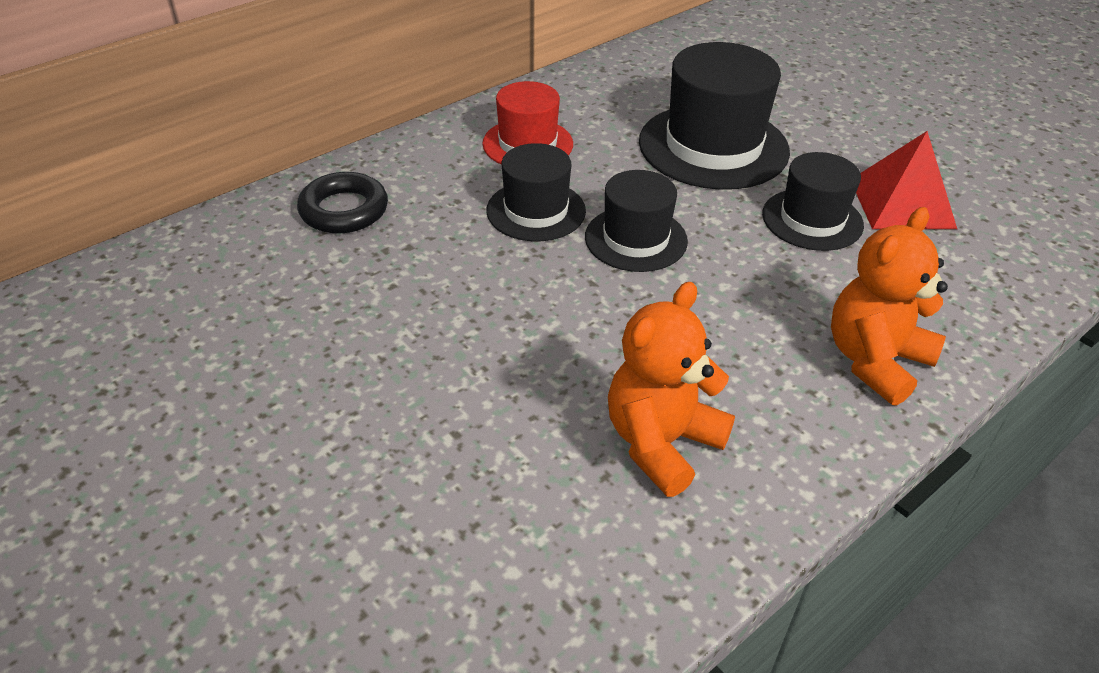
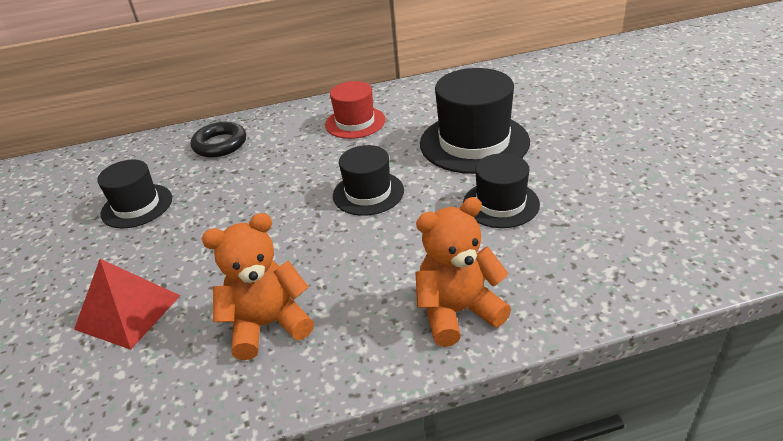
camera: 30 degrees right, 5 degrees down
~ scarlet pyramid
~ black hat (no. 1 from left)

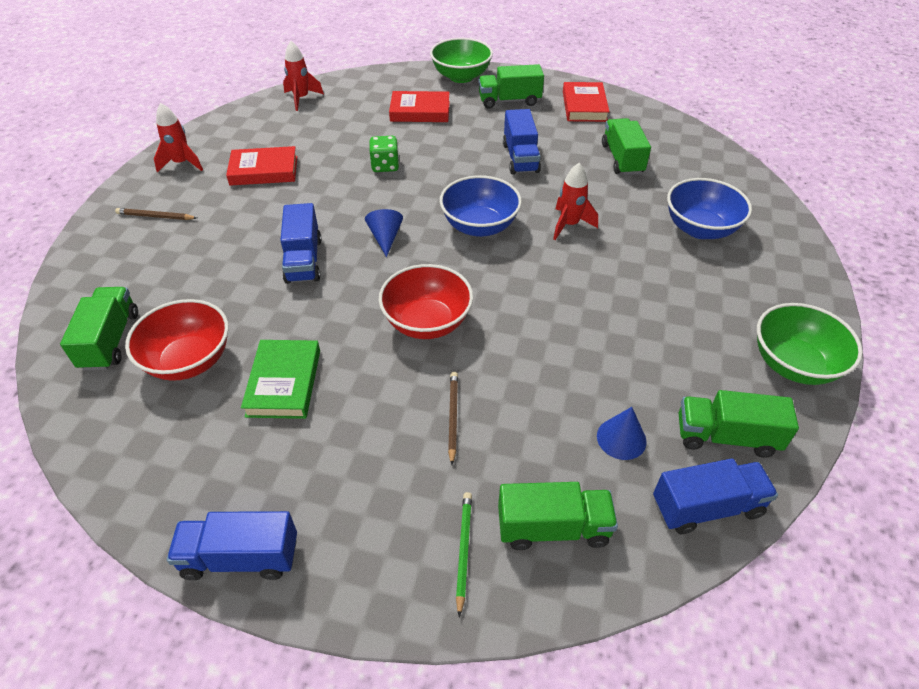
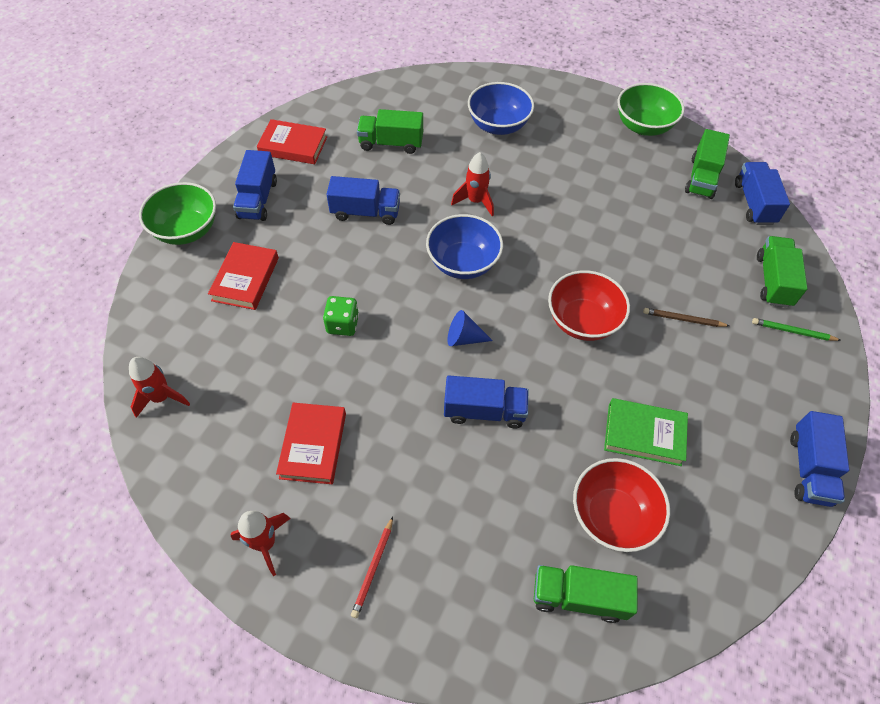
camera: 80 degrees left, 10 degrees up
~ emerald truck (no. 2 from left) to royal blue truck (no. 1 from left)
~ dark brown lead pencil (no. 1 from left) to scarlet lead pencil
- royal blue solid cone (no. 2 from left)

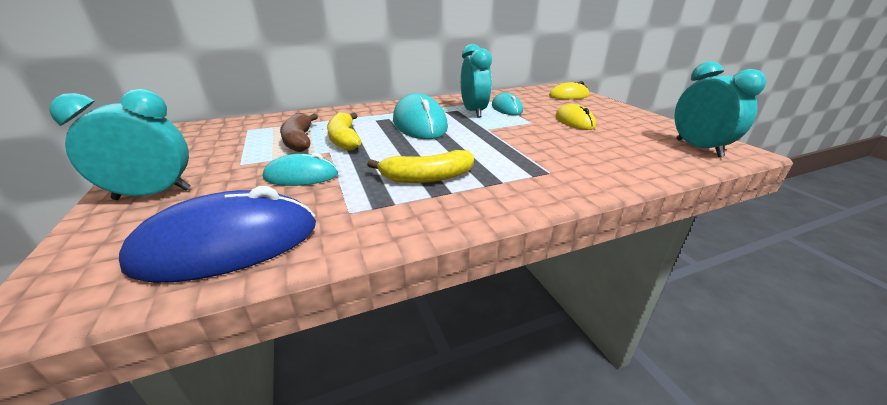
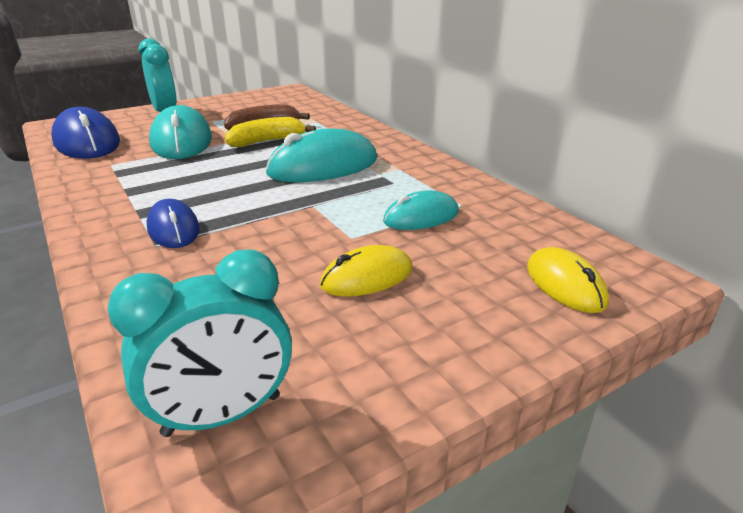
camera: 80 degrees right, 0 degrees up
- aqua bedside clock (no. 2 from left)
- golden toy banana (no. 2 from left)
~ aqua PC mouse (no. 1 from left) x1.71
+ royal blue PC mouse (no. 2 from left)

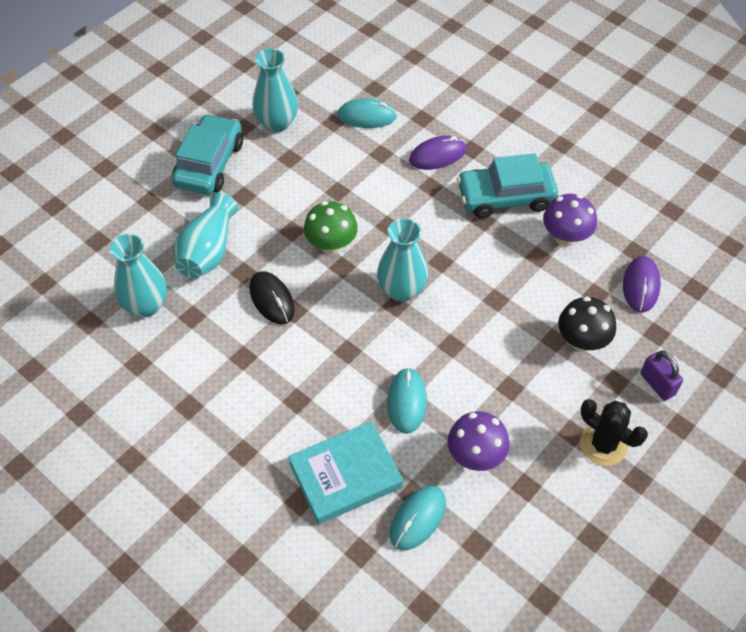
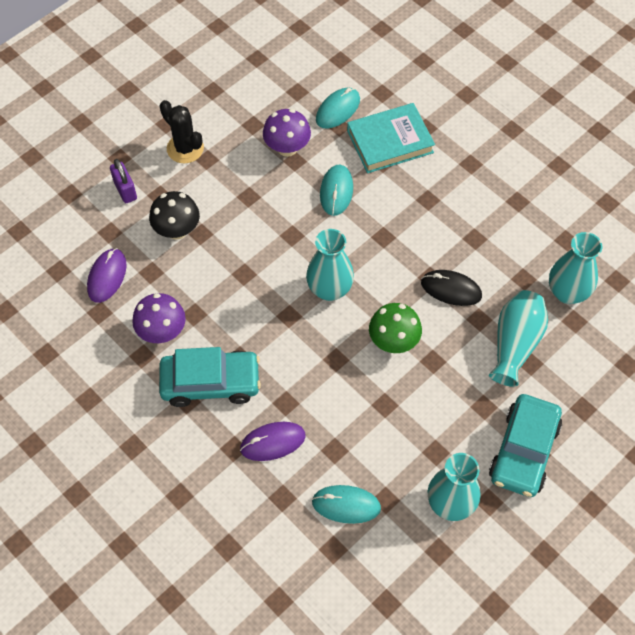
camera: 175 degrees left, 5 degrees up
~ black PC mouse 45 degrees counterclockwise

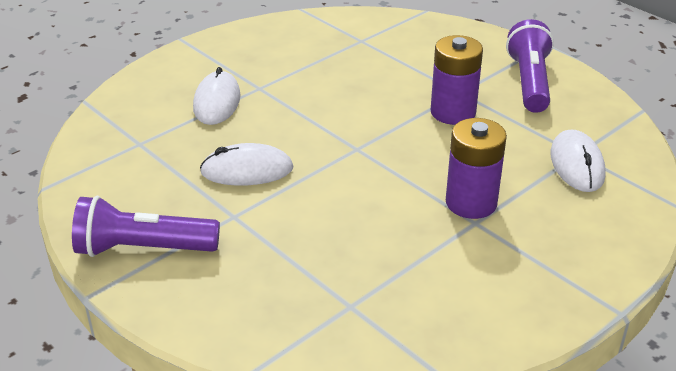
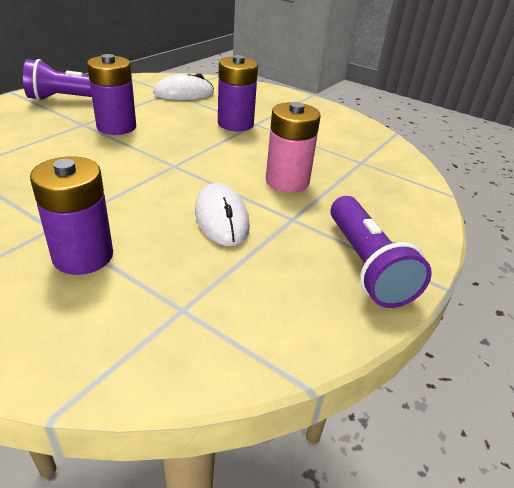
camera: 105 degrees left, 0 degrees up
~ white PC mouse (no. 1 from left) to purple power cell (no. 1 from left)
+ rosy power cell

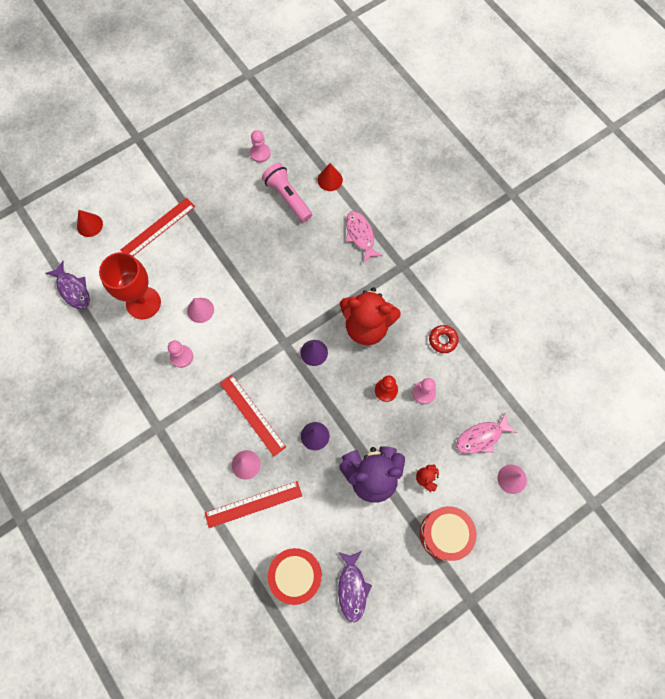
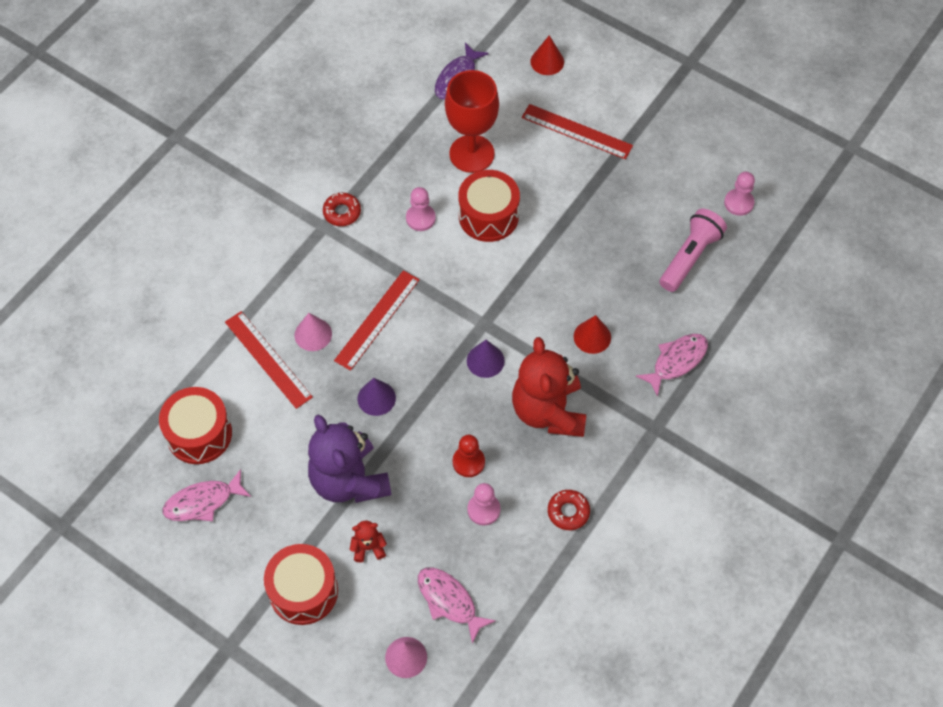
camera: 70 degrees right, 10 degrees down
~ scarlet solid cone (no. 2 from left)
~ rosy solid cone (no. 1 from left) to scarlet snare drum (no. 3 from left)
~ purple fish figure (no. 2 from left) to rosy fish figure (no. 1 from left)
+ scarlet glazed donut (no. 1 from left)

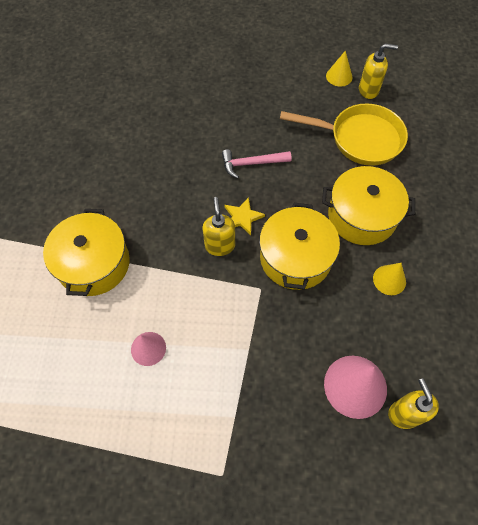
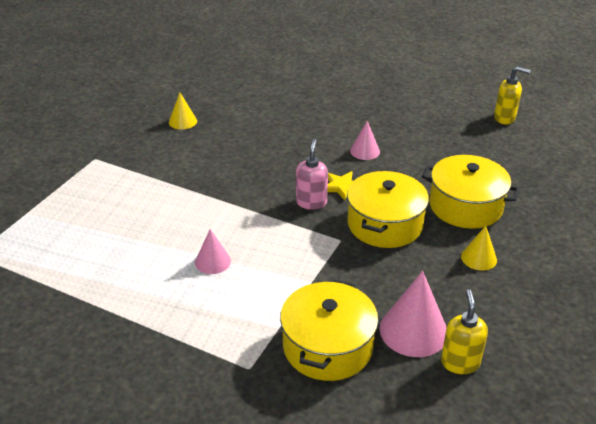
camera: 15 degrees right, 25 degrees down
~ golden solid cone (no. 1 from left)
- golden pan
~ rosy carpenter's hammer to rosy solid cone (no. 2 from left)
~ golden soap pump (no. 1 from left) to rosy soap pump
~ golden pot (no. 1 from left)

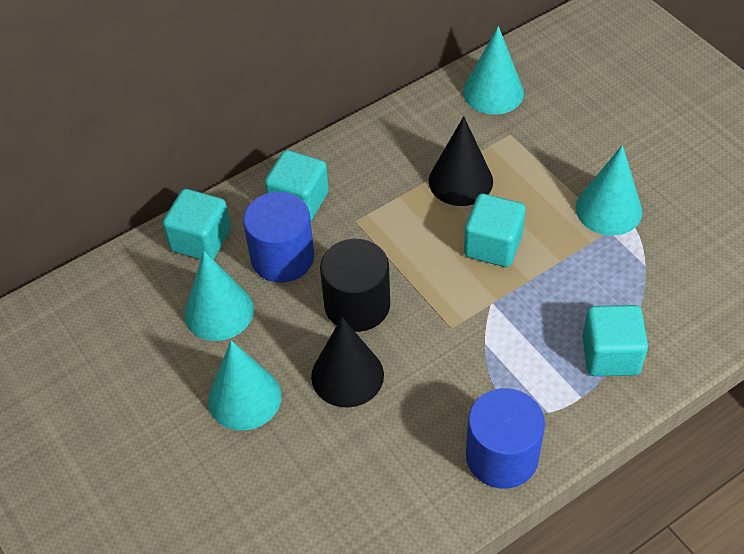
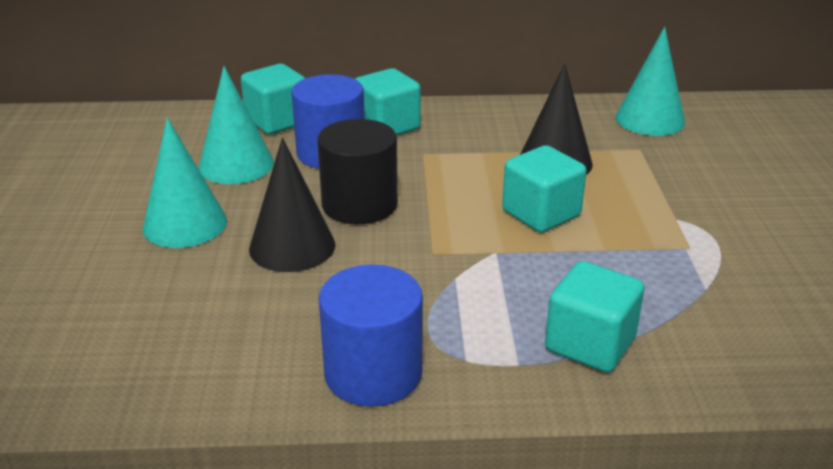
camera: 30 degrees right, 20 degrees down
- aqua solid cone (no. 4 from left)

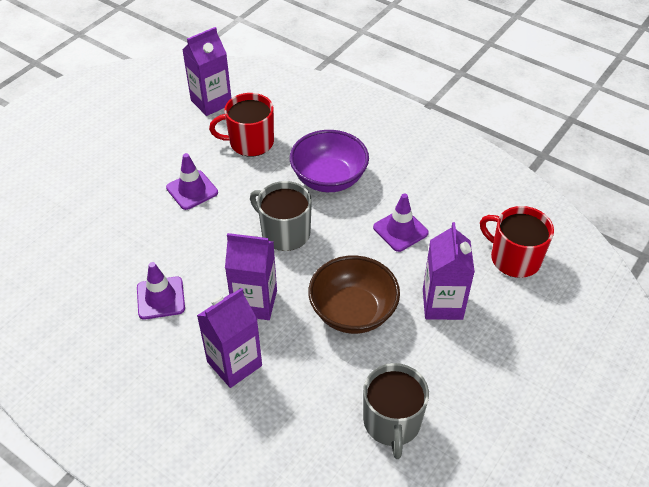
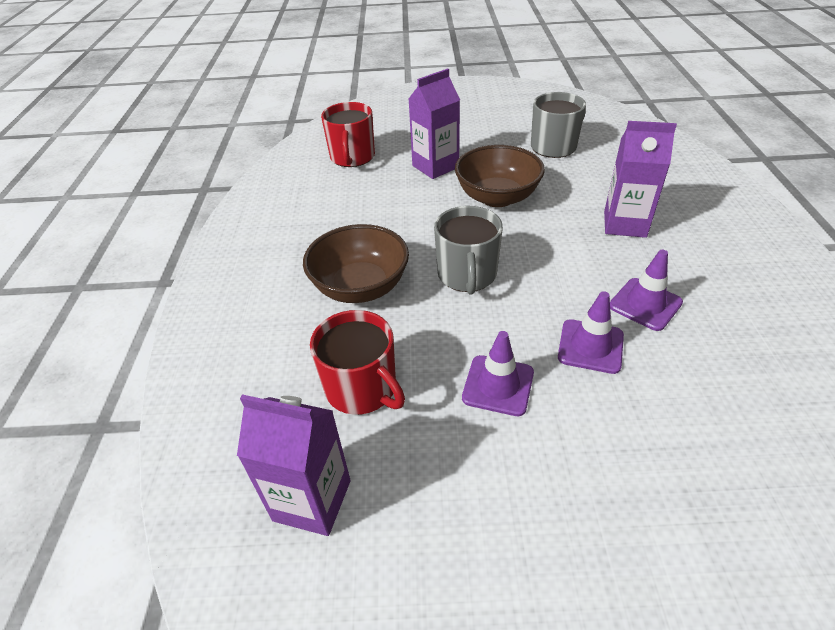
camera: 125 degrees left, 5 degrees down
~ purple serving bowl to dark brown serving bowl (no. 1 from left)
~ purple safety cone (no. 3 from left in the first image) to purple safety cone (no. 2 from left)
- purple juice carton (no. 3 from left)

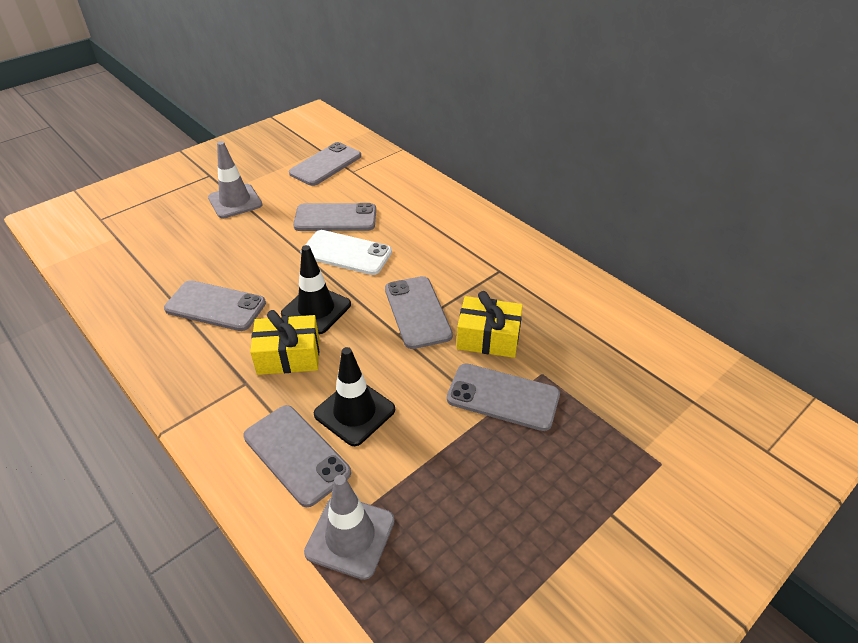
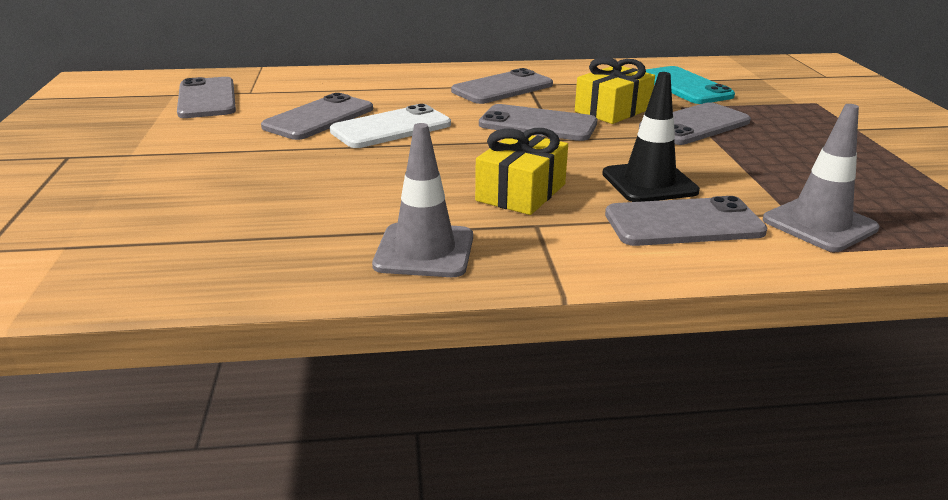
camera: 55 degrees left, 15 degrees down
~ ash-grey safety cone (no. 1 from left)
- black safety cone (no. 1 from left)
~ ash-grey phone (no. 1 from left in the first image) to ash-grey phone (no. 3 from left)
+ aqua phone

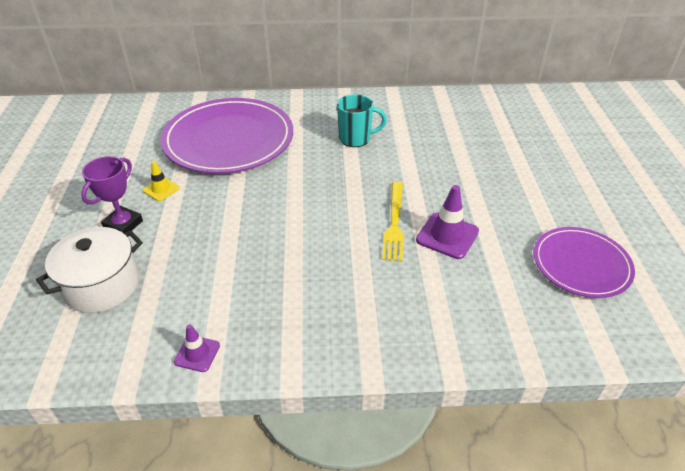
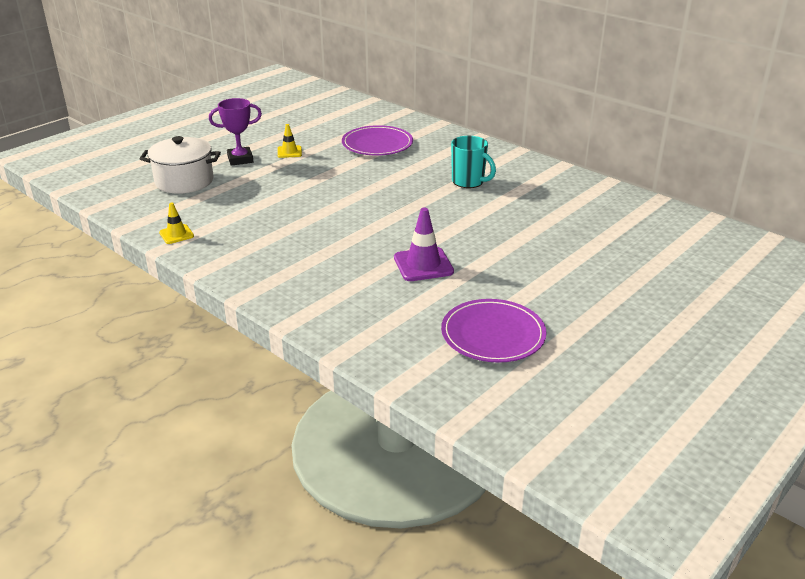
camera: 45 degrees right, 10 degrees down
~ purple plate (no. 1 from left) x0.58
- golden fork
~ purple safety cone (no. 1 from left) to golden safety cone (no. 1 from left)

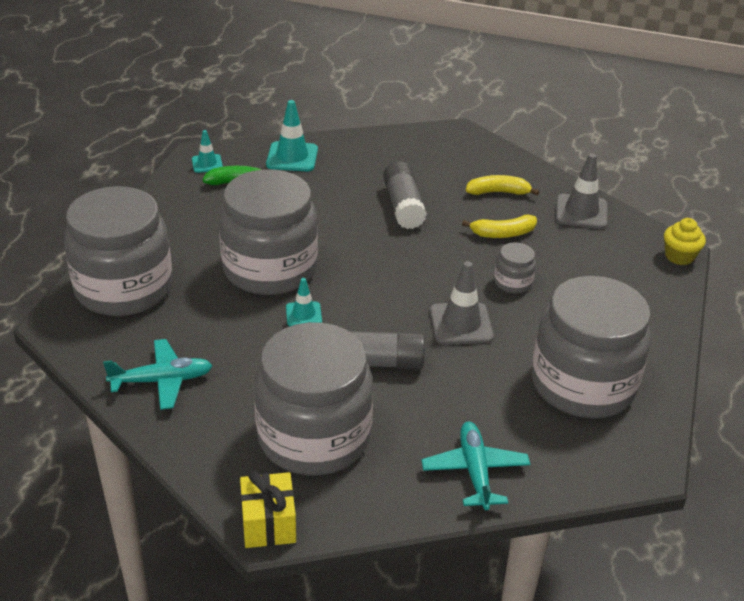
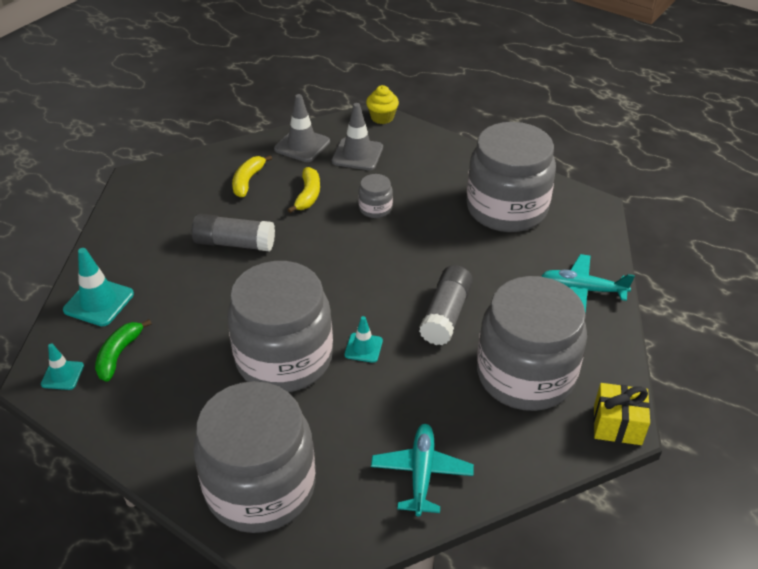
camera: 70 degrees left, 5 degrees up
~ ash-grey safety cone (no. 1 from left in the first image) to ash-grey safety cone (no. 2 from left)

